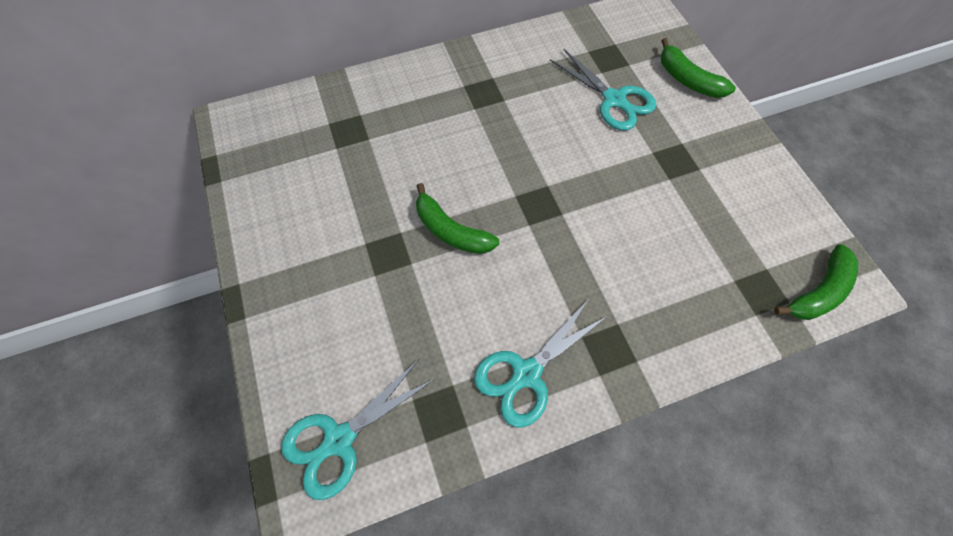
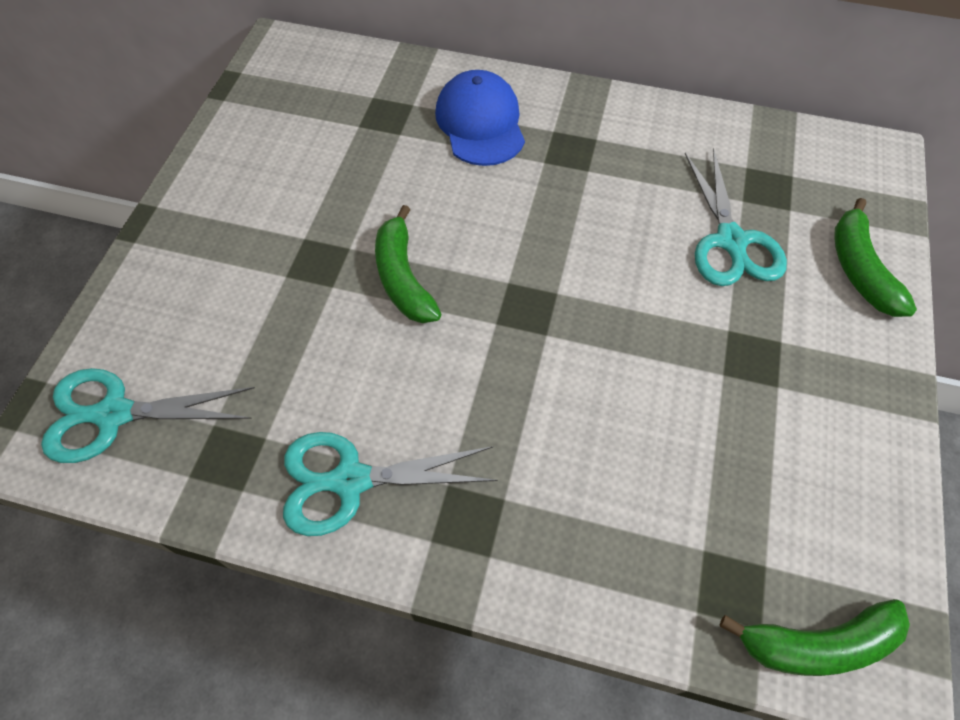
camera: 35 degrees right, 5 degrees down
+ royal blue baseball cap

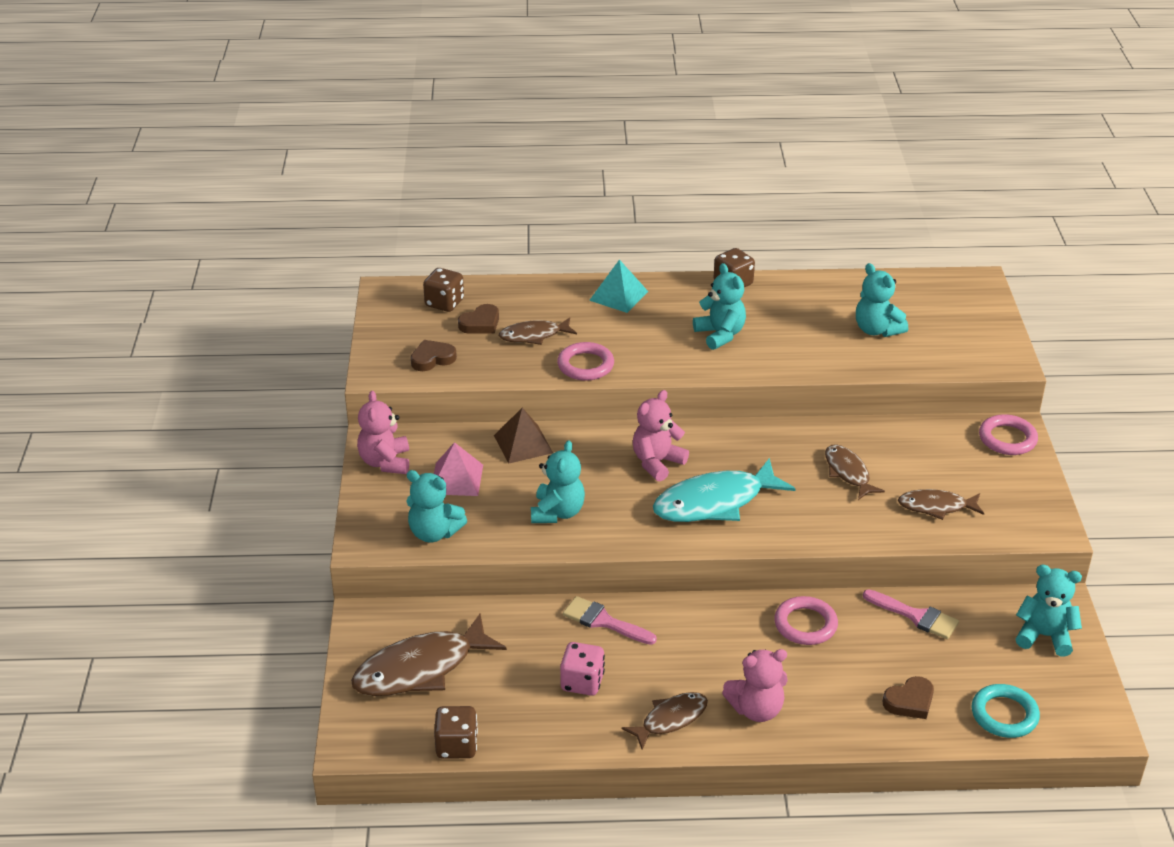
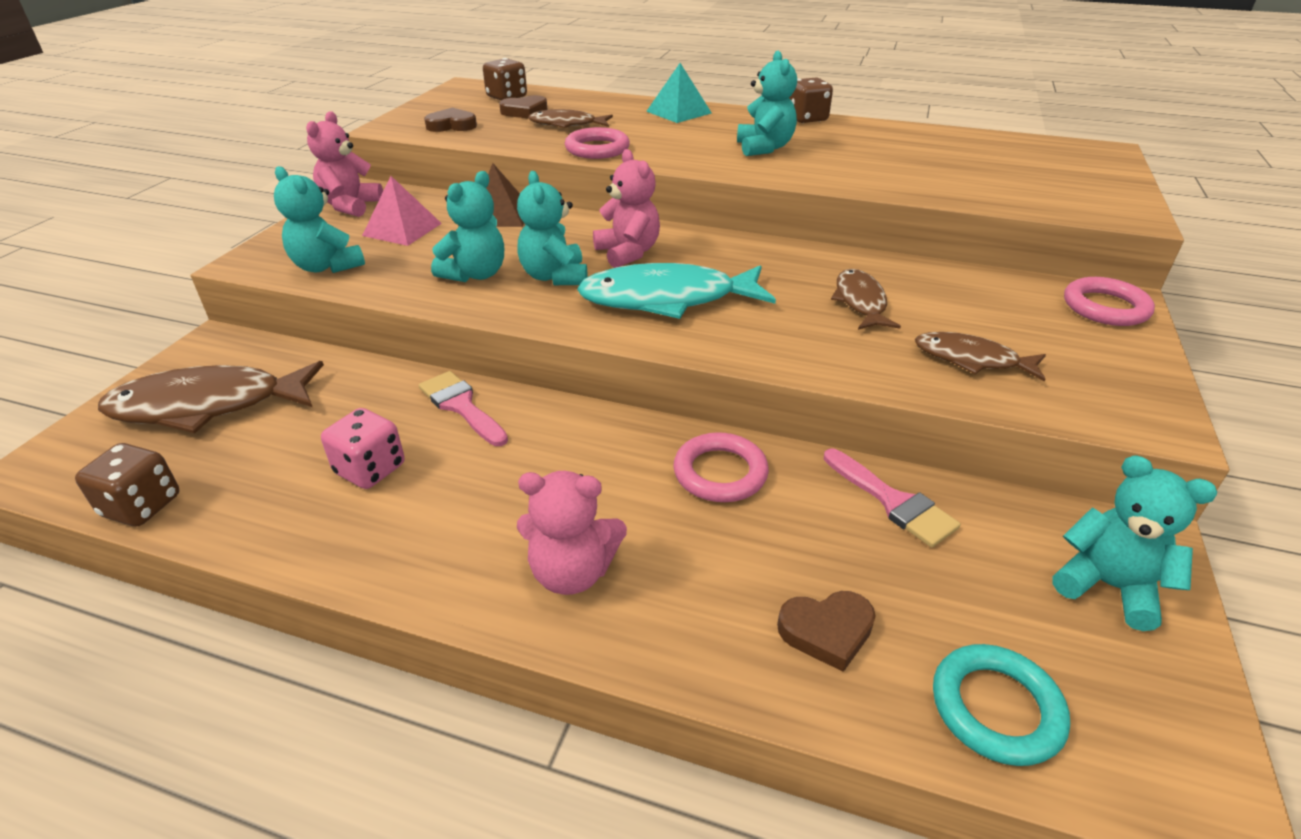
camera: 20 degrees right, 0 degrees up
~ aqua stuffed bear (no. 4 from left in the first image) to aqua stuffed bear (no. 3 from left)
~ rosy stuffed bear (no. 2 from left in the first image) 90 degrees clockwise
- dark brown fish figure (no. 3 from left)

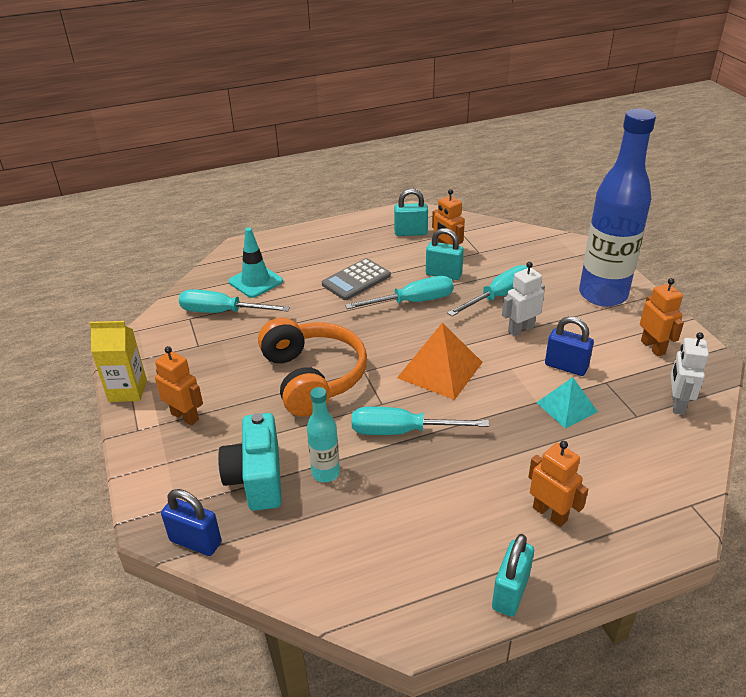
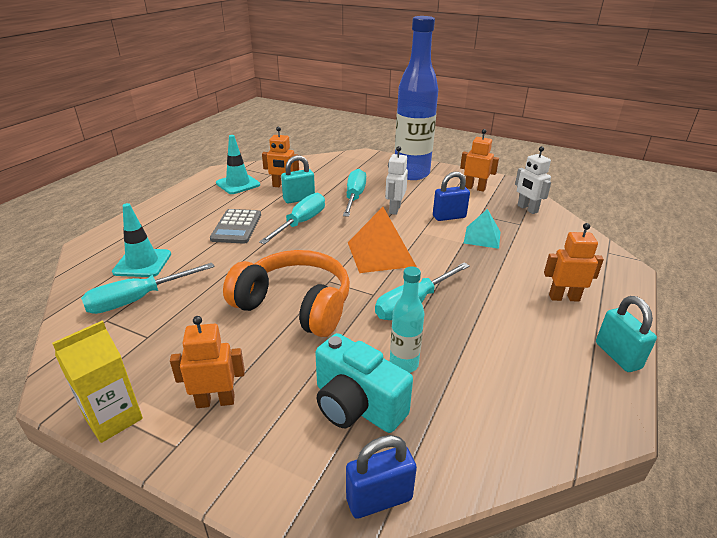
camera: 45 degrees left, 5 degrees down
~ aqua lock (no. 1 from left) to aqua safety cone (no. 2 from left)

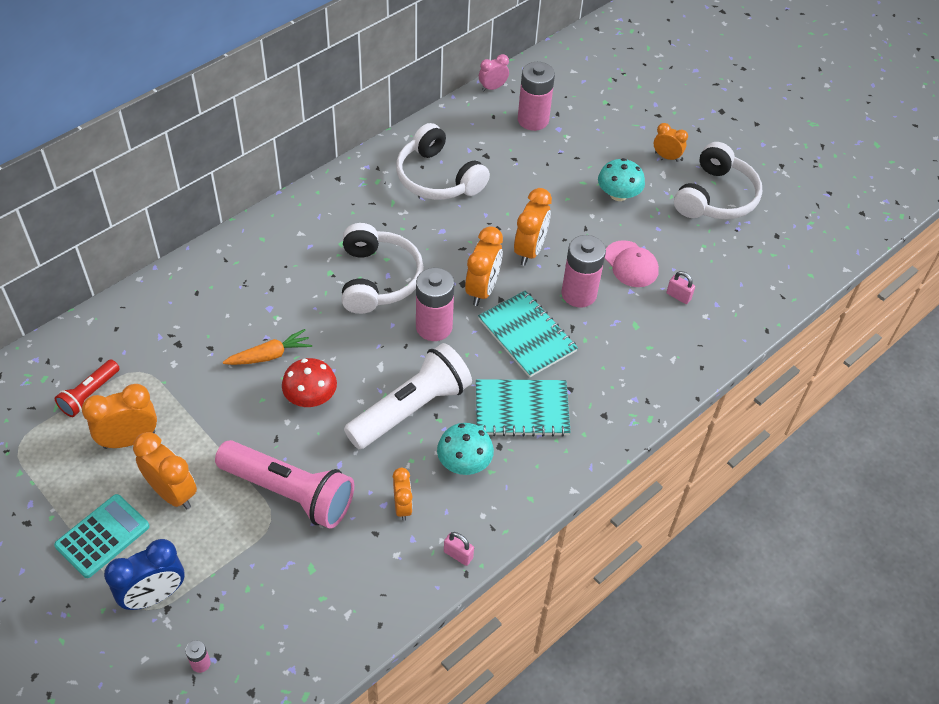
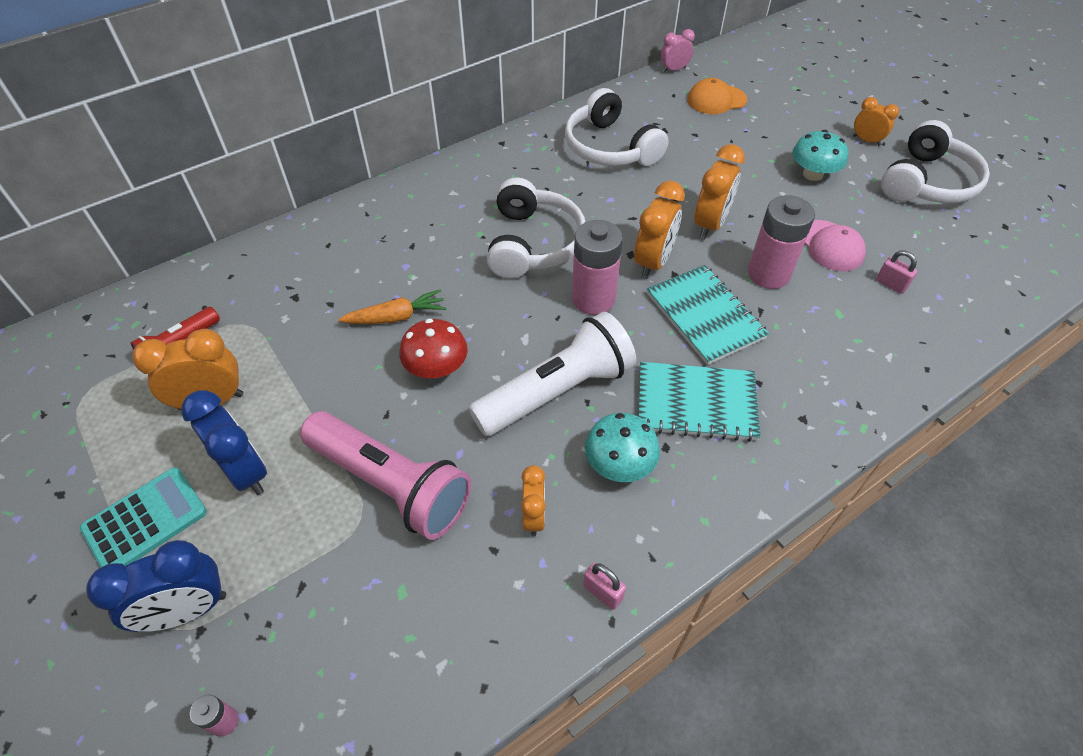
camera: 10 degrees right, 0 degrees up
~ rosy power cell (no. 3 from left) to orange baseball cap
~ orange bedside clock (no. 2 from left) to royal blue bedside clock (no. 2 from left)

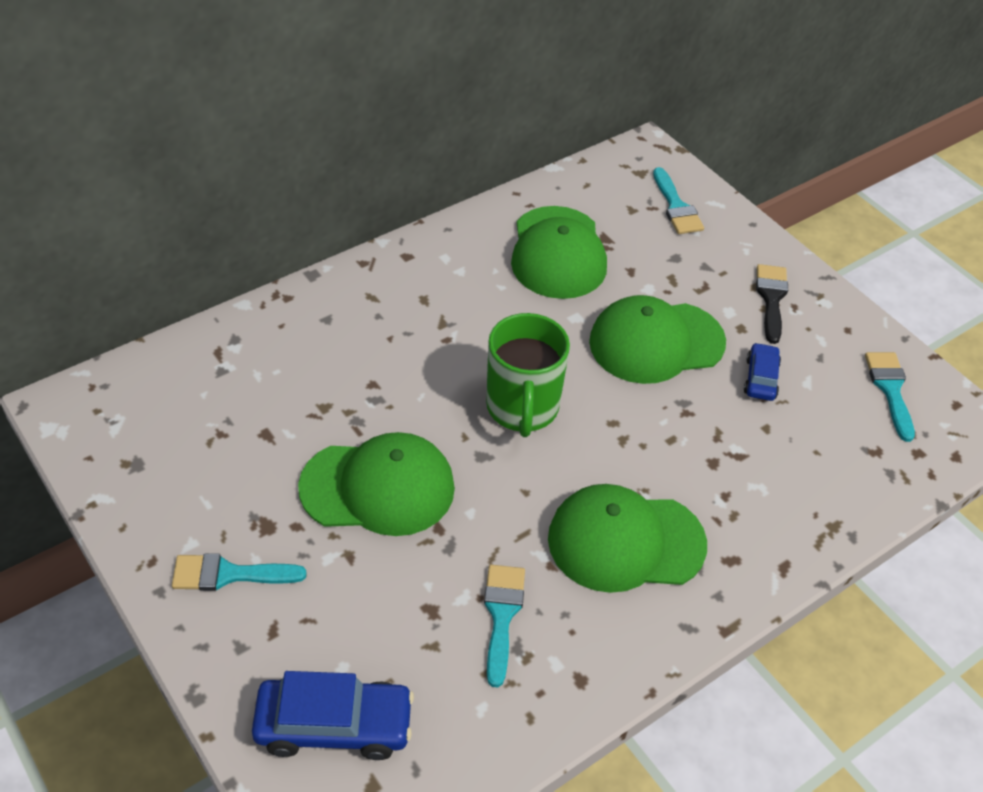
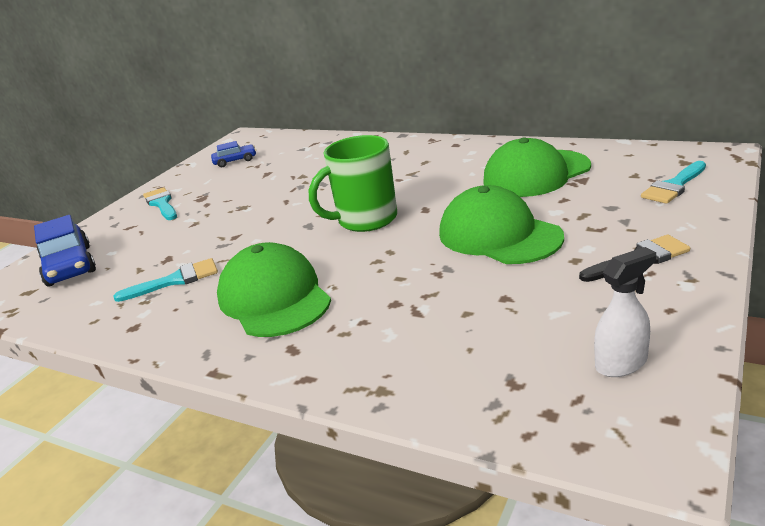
camera: 70 degrees right, 20 degrees down
~ royal blue toy car (no. 2 from left)
~ aqua brush (no. 4 from left) to white sprayer
- emerald baseball cap (no. 1 from left)

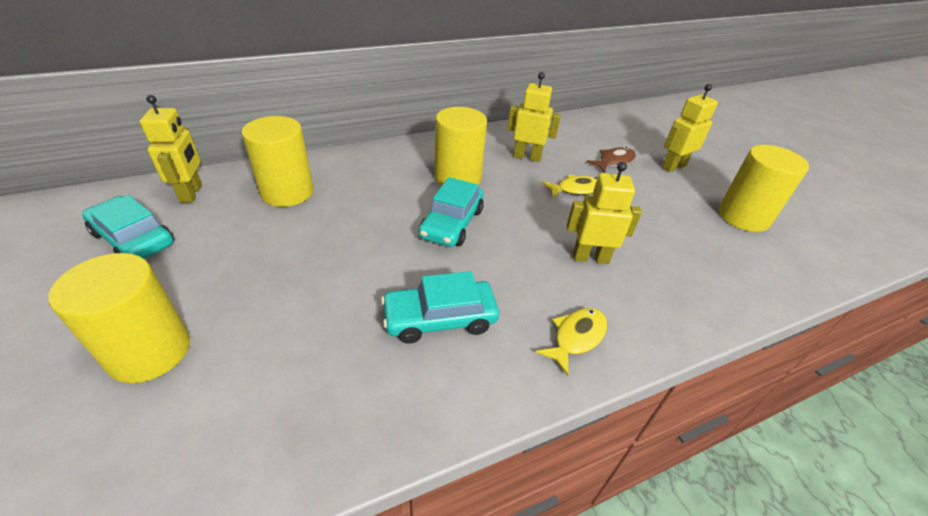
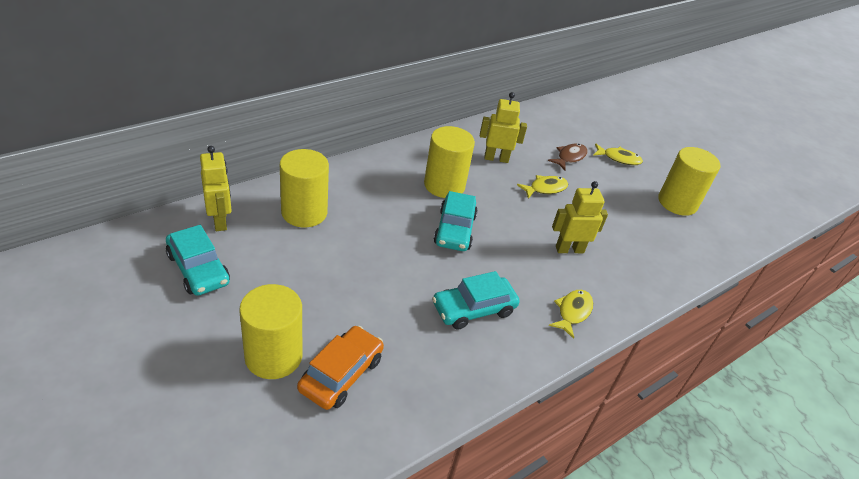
camera: 15 degrees left, 0 degrees up
~ golden toy robot (no. 4 from left) to golden fish figure (no. 3 from left)
~ aqua toy car (no. 1 from left) 150 degrees counterclockwise
+ orange toy car

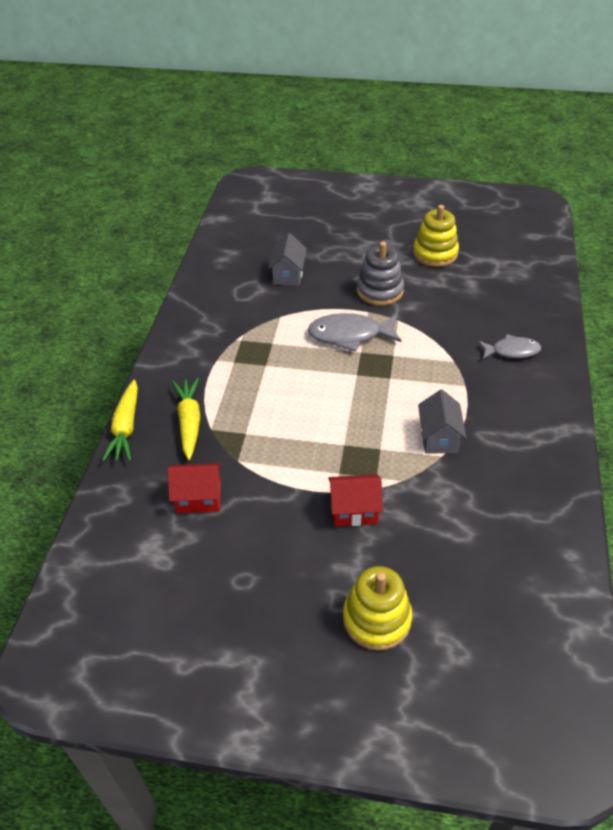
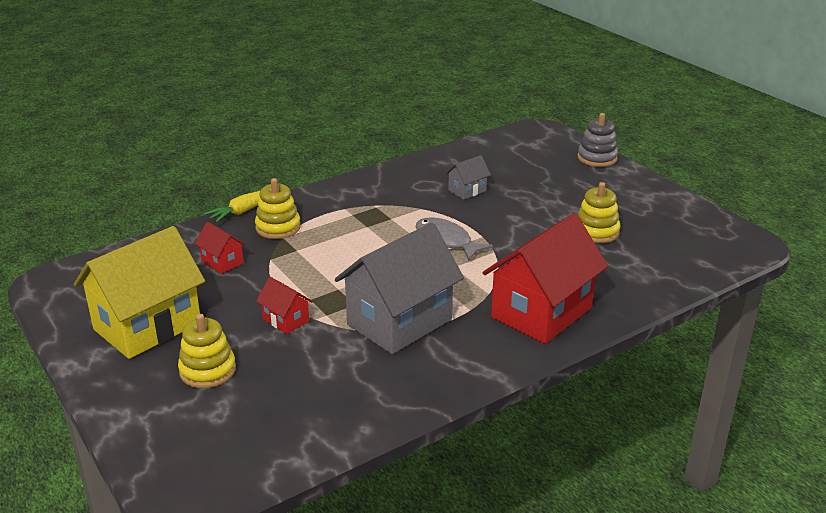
camera: 45 degrees right, 15 degrees down
~ ash-grey ring stacker
~ ash-grey fish figure (no. 2 from left) to scarlet cottage (no. 3 from left)
~ golden toy carrot (no. 2 from left) to golden ring stacker (no. 2 from left)
~ ash-grey cottage (no. 2 from left in the first image) x2.24
+ golden cottage

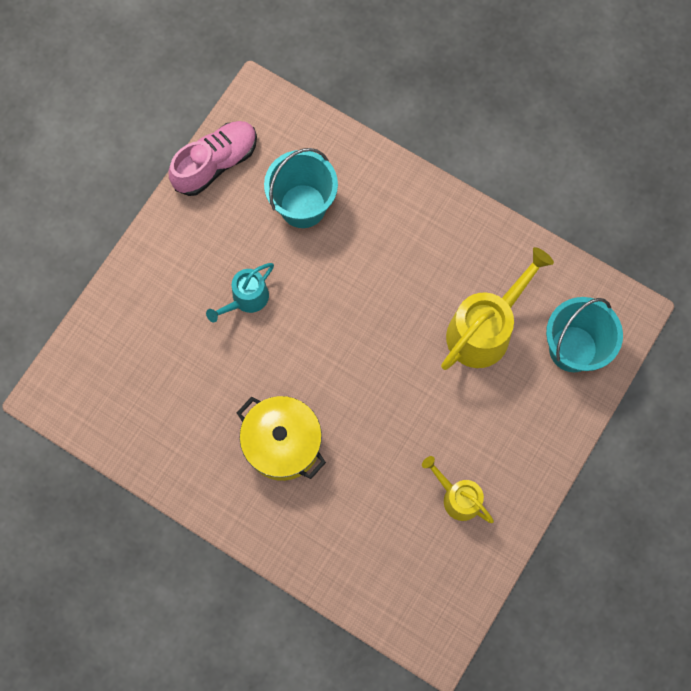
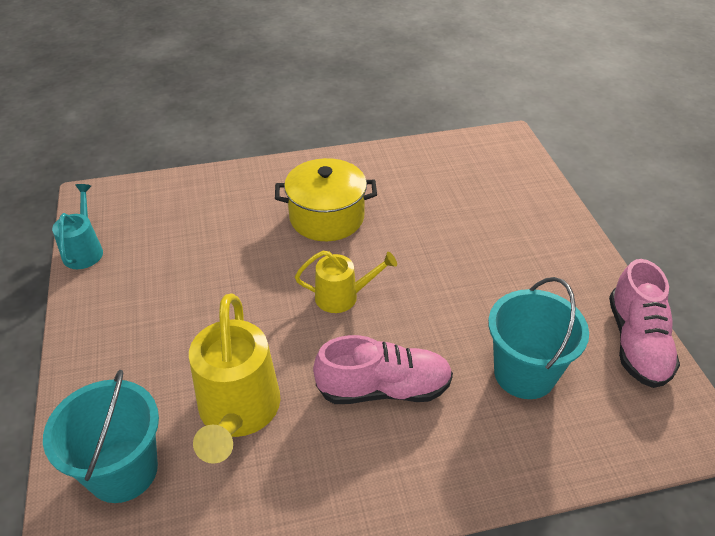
camera: 135 degrees right, 30 degrees down
~ aqua sprinkling can
~ golden sprinkling can (no. 1 from left in the first image) to golden sprinkling can (no. 2 from left)
+ rosy sneaker (no. 1 from left)

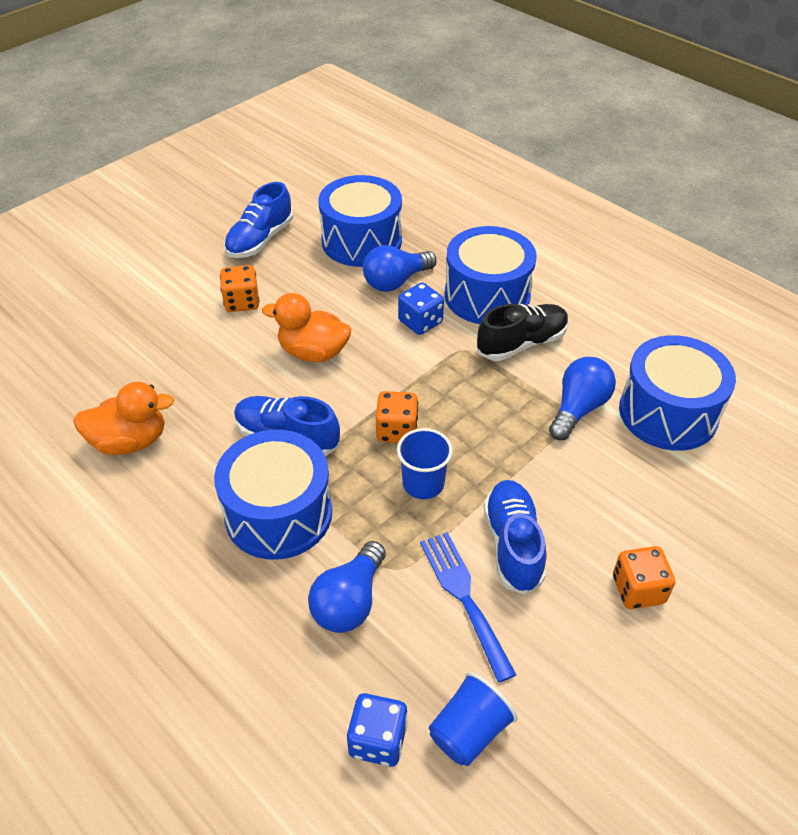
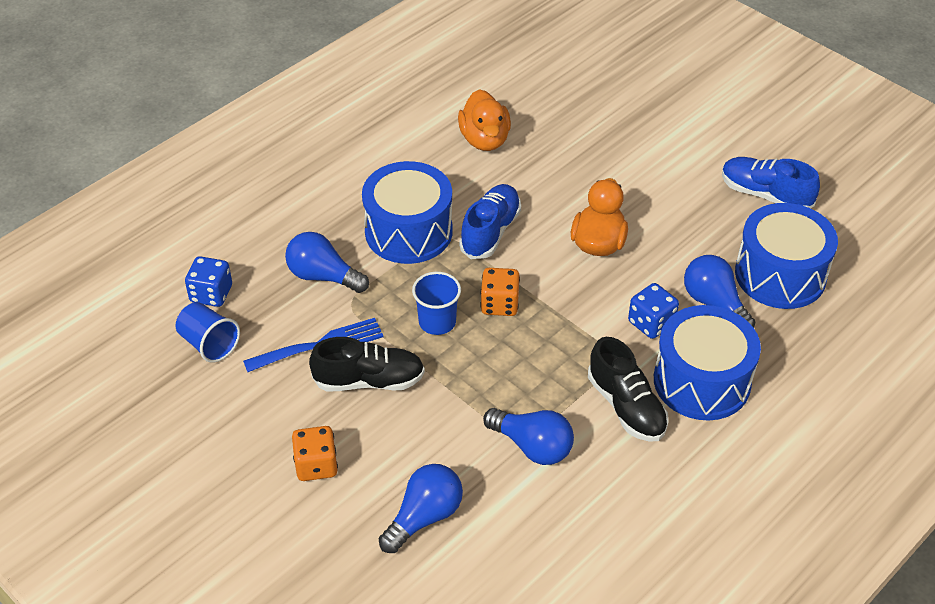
camera: 90 degrees right, 0 degrees up
- orange game die (no. 1 from left)
- royal blue snare drum (no. 4 from left)
~ royal blue sneaker (no. 3 from left) to black sneaker (no. 1 from left)
+ royal blue bulb (no. 2 from left)

